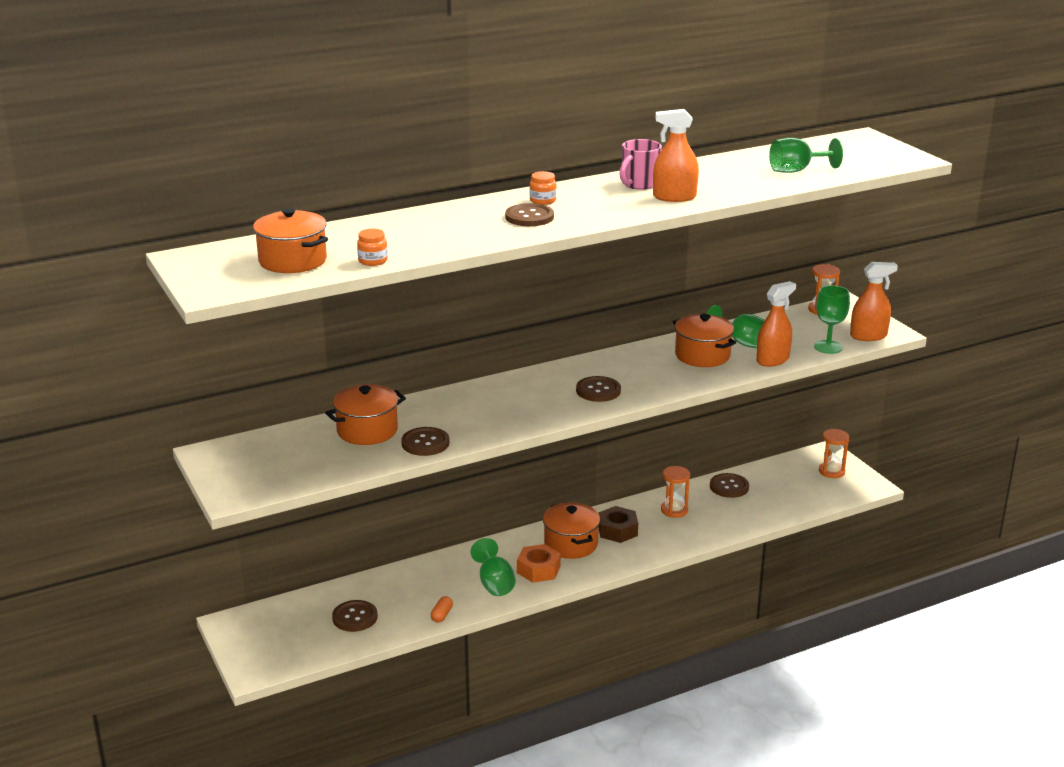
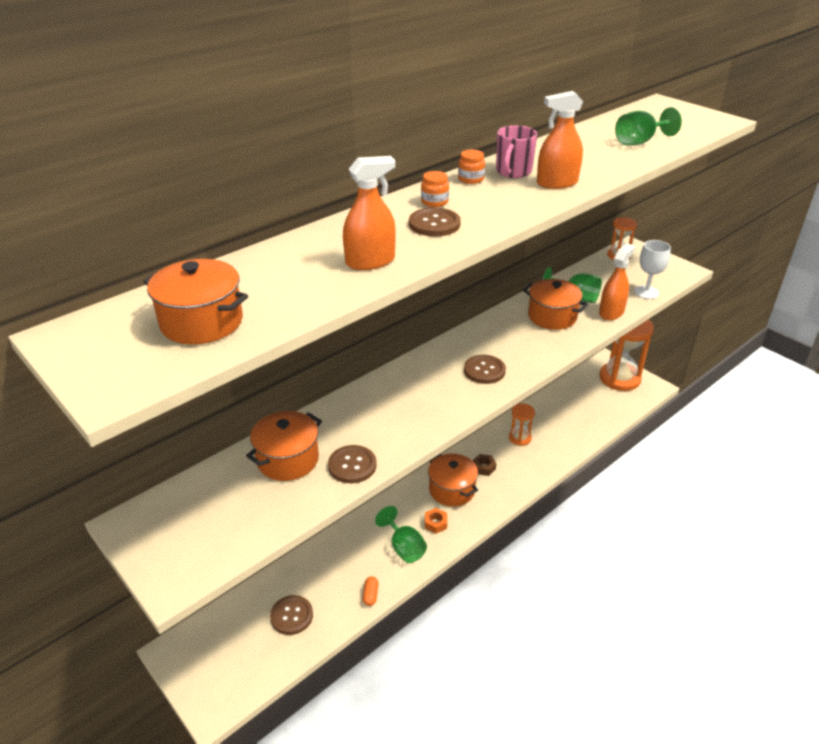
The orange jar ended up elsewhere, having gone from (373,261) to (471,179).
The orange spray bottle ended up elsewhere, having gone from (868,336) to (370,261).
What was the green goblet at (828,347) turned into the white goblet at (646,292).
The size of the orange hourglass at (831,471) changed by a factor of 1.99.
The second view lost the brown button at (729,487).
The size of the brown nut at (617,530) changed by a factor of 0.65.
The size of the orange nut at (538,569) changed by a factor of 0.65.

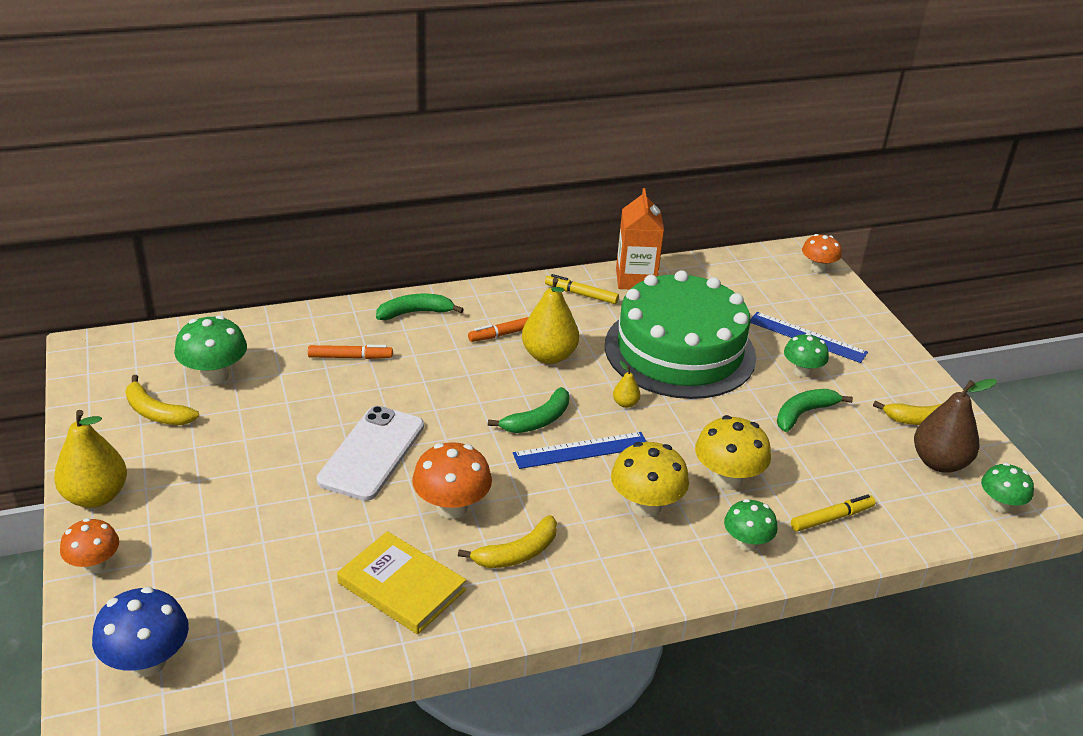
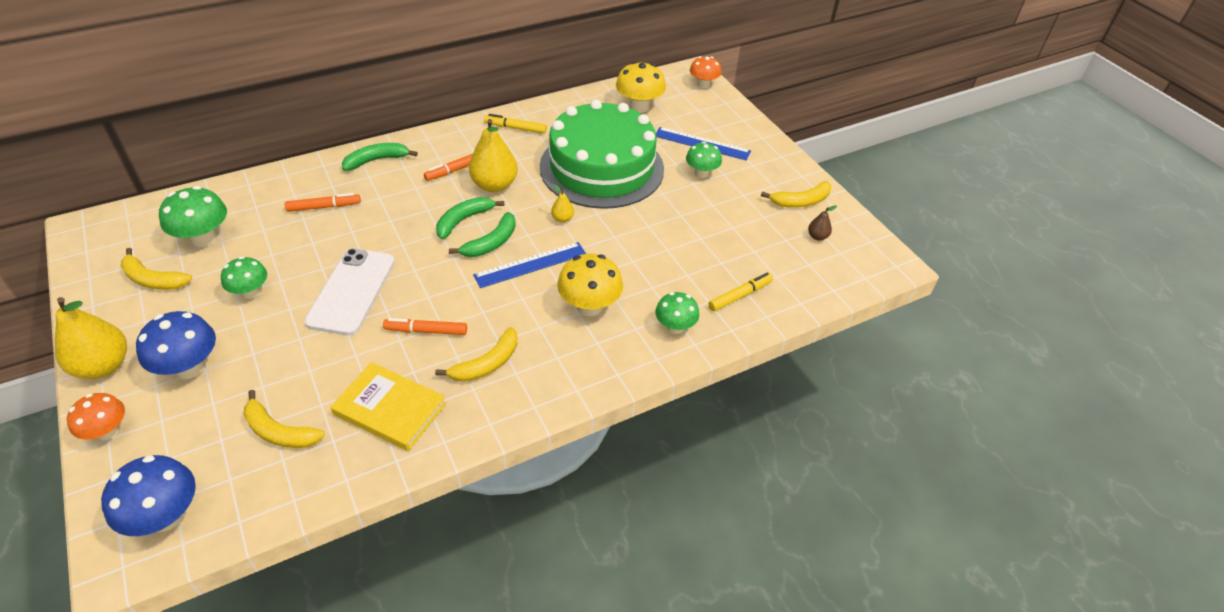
The second view lost the orange carton at (635,279).
The size of the brown pear at (939,462) changed by a factor of 0.46.
The green banana ended up elsewhere, having gone from (804,413) to (464,220).
The yellow mushroom ended up elsewhere, having gone from (727,479) to (639,107).
Where the orange mushroom stood at (452,507), the orange marker came to stand at (426,331).
The green mushroom ended up elsewhere, having gone from (1000,505) to (250,292).
The second view gained the blue mushroom at (189,367).
The second view gained the yellow banana at (279,431).

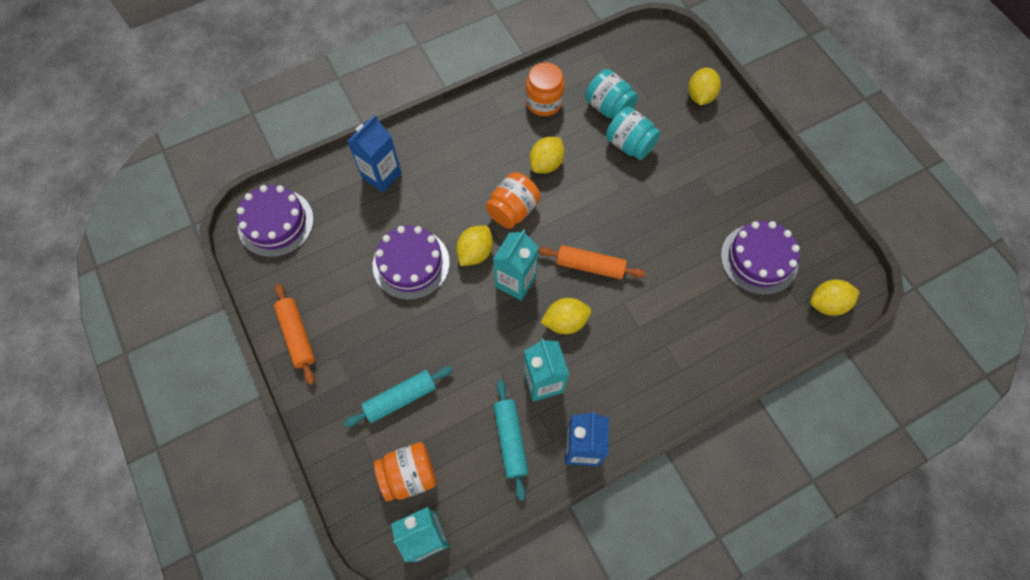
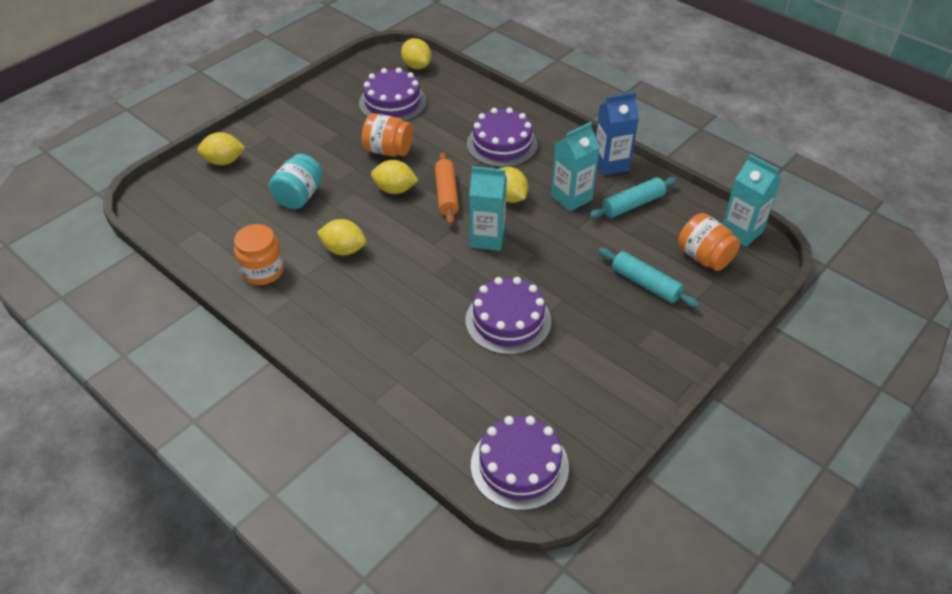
The second view lost the turquoise jar at (609,107).
The second view lost the blue carton at (381,175).
The orange jar ended up elsewhere, having gone from (513,210) to (388,150).
The yellow lemon ended up elsewhere, having gone from (475,252) to (395,189).
The second view lost the orange rolling pin at (297,335).
The second view gained the purple cake at (502,144).

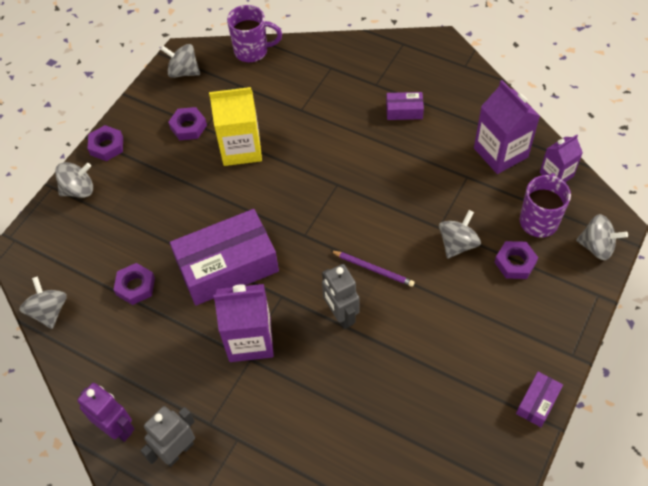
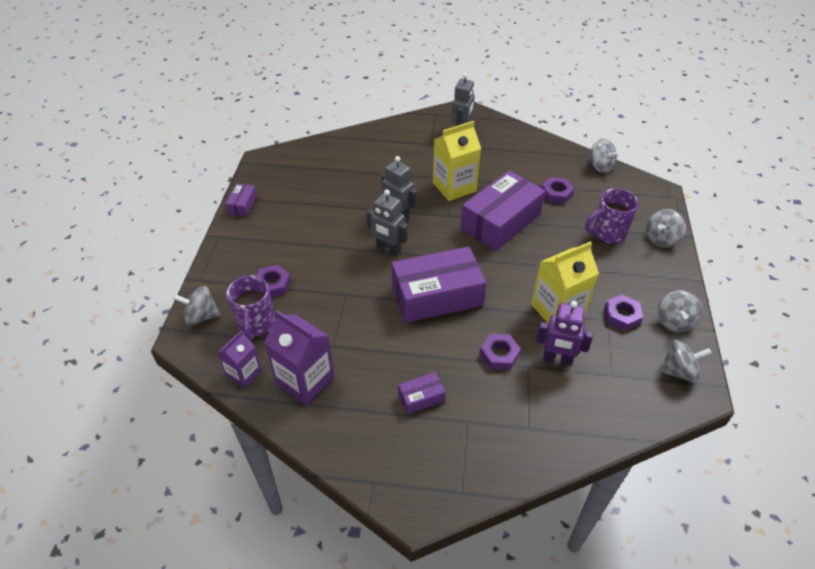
The purple mug ended up elsewhere, having gone from (252,51) to (607,233).
The purple nut ended up elsewhere, having gone from (106,146) to (499,354).
The grey spinning top ended up elsewhere, having gone from (457,244) to (674,321).
Where the purple pencil stood at (373,269), the grey robot came to stand at (388,249).
What was the purple carton at (250,339) turned into the yellow carton at (454,187).
The purple robot ended up elsewhere, having gone from (117,428) to (557,359).
The second view gained the purple box at (437,295).

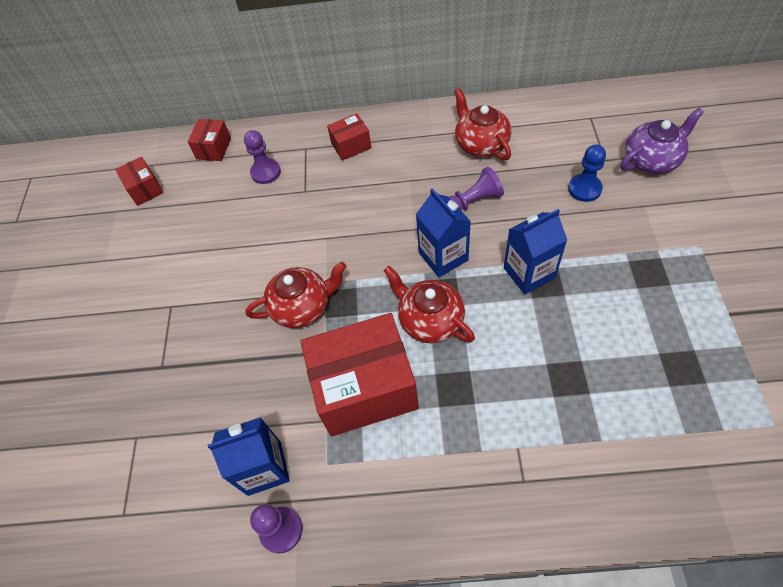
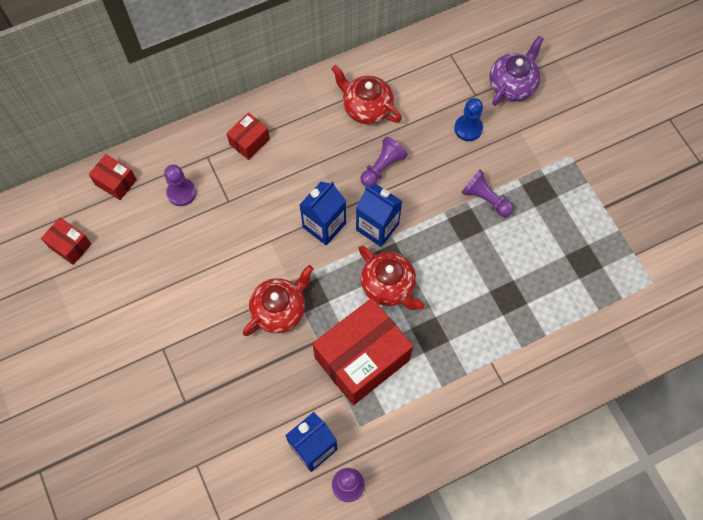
The red box at (214,148) ended up facing another way, 45 degrees counterclockwise from before.
The blue carton ended up elsewhere, having gone from (529,273) to (324,225).
The red teapot at (429,320) ended up facing another way, 150 degrees counterclockwise from before.
The second view gained the purple pawn at (485,199).

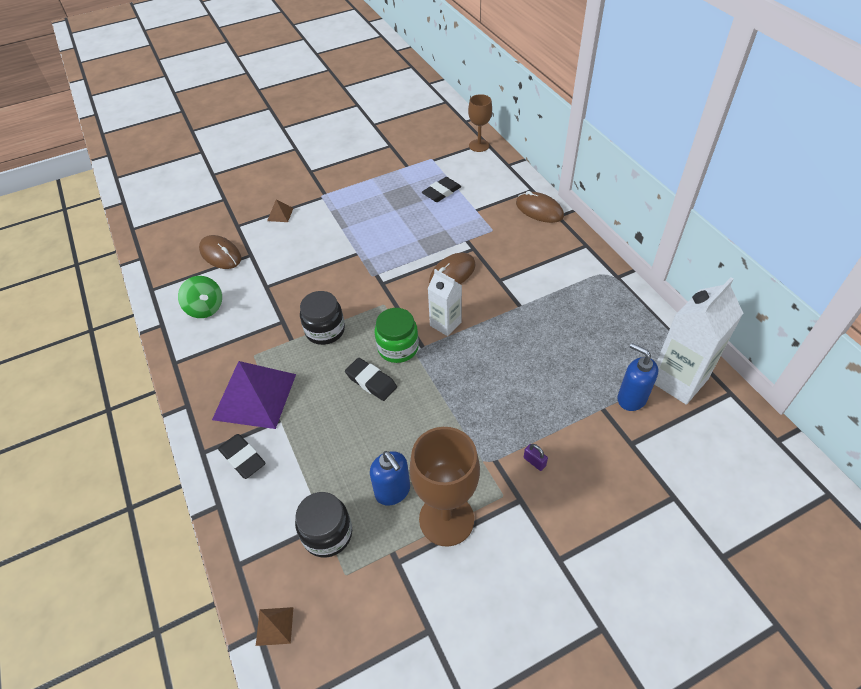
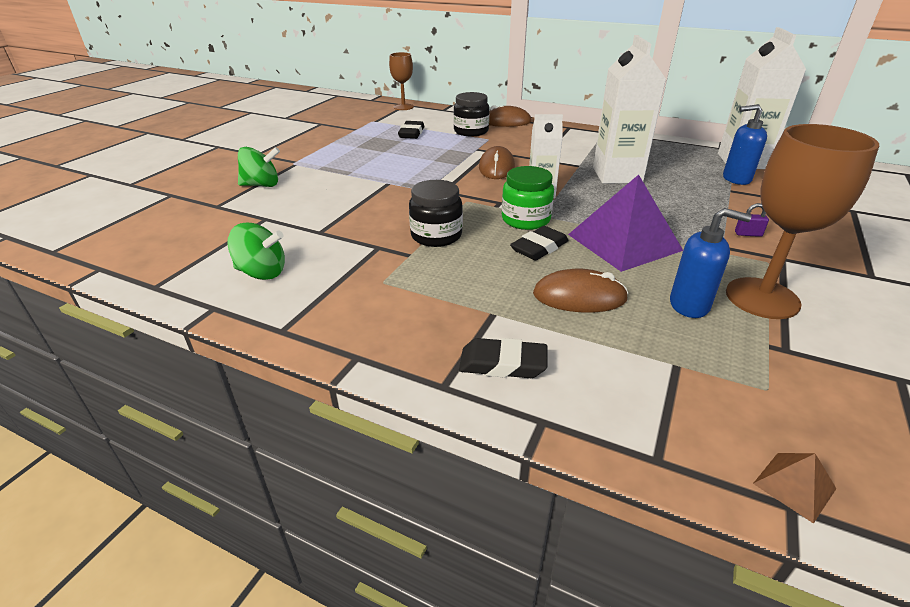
Where the brown pyramid stood at (280,214), the green spinning top came to stand at (262,185).
The brown mouse ended up elsewhere, having gone from (220,254) to (579,296).
The black eraser at (371,381) ended up facing another way, 45 degrees counterclockwise from before.
The purple pyramid ended up elsewhere, having gone from (255,396) to (624,242).
The black jar ended up elsewhere, having gone from (327,534) to (471,131).
The second view gained the white carton at (617,175).

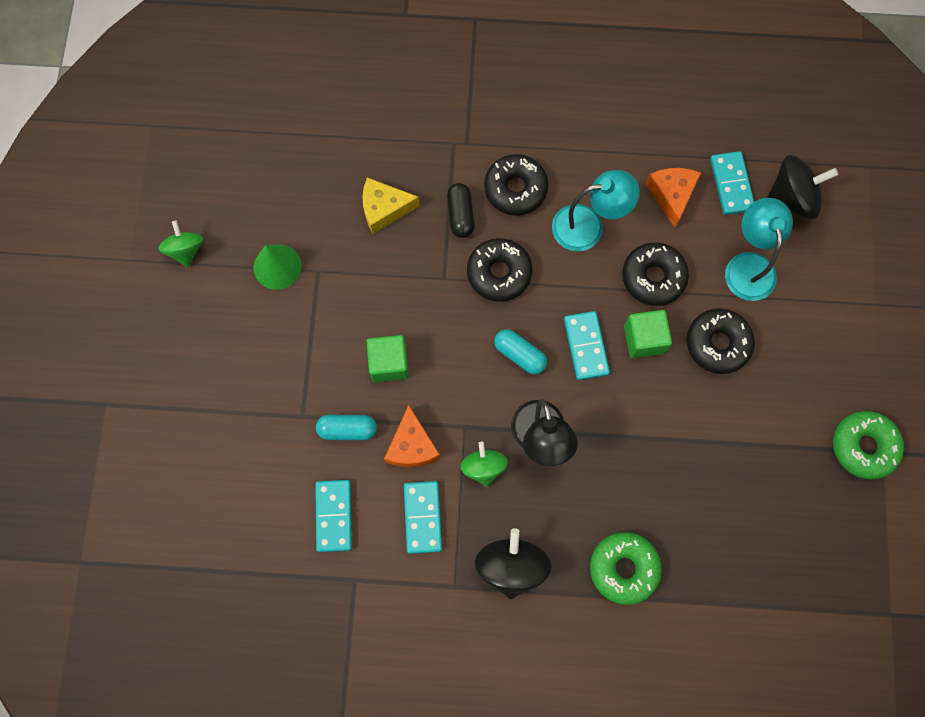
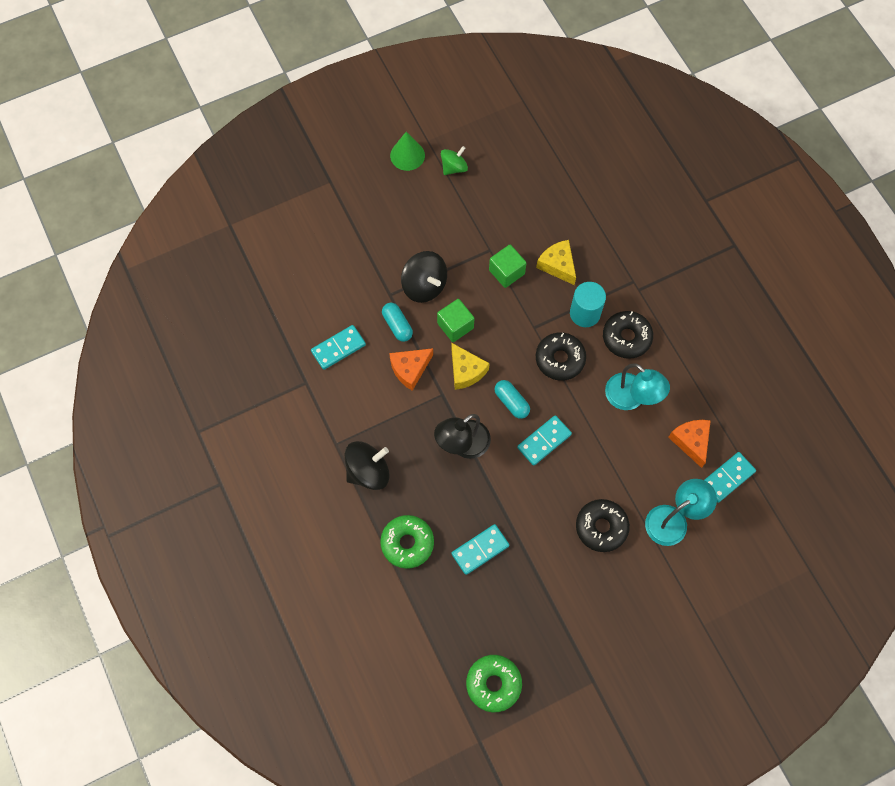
The black spinning top ended up elsewhere, having gone from (792,198) to (424,285).
The orange cheese at (671,195) ended up facing another way, 75 degrees counterclockwise from before.
Where the black capsule stood at (460,215), the turquoise cylinder came to stand at (585,313).
The second view lost the black donut at (653,277).
The green cone ended up elsewhere, having gone from (277,266) to (407,155).
The green cube ended up elsewhere, having gone from (644,339) to (506,272).
The turquoise capsule at (519,355) ended up facing another way, 45 degrees counterclockwise from before.
The green donut ended up elsewhere, having gone from (863,446) to (493,684).
The second view lost the green spinning top at (483,467).
The turquoise domino ended up elsewhere, having gone from (422,517) to (480,549).
The second view gained the yellow cheese at (466,371).

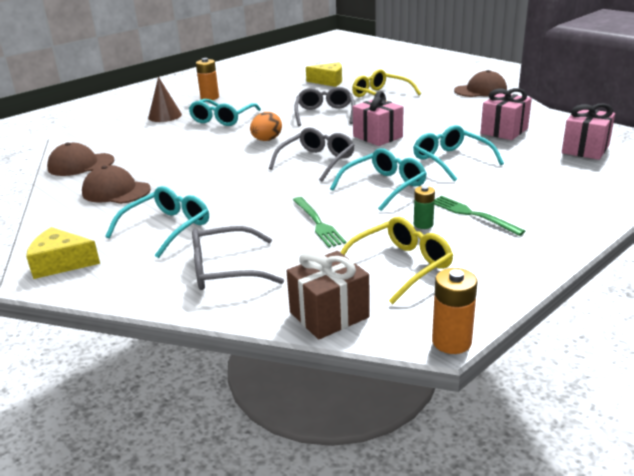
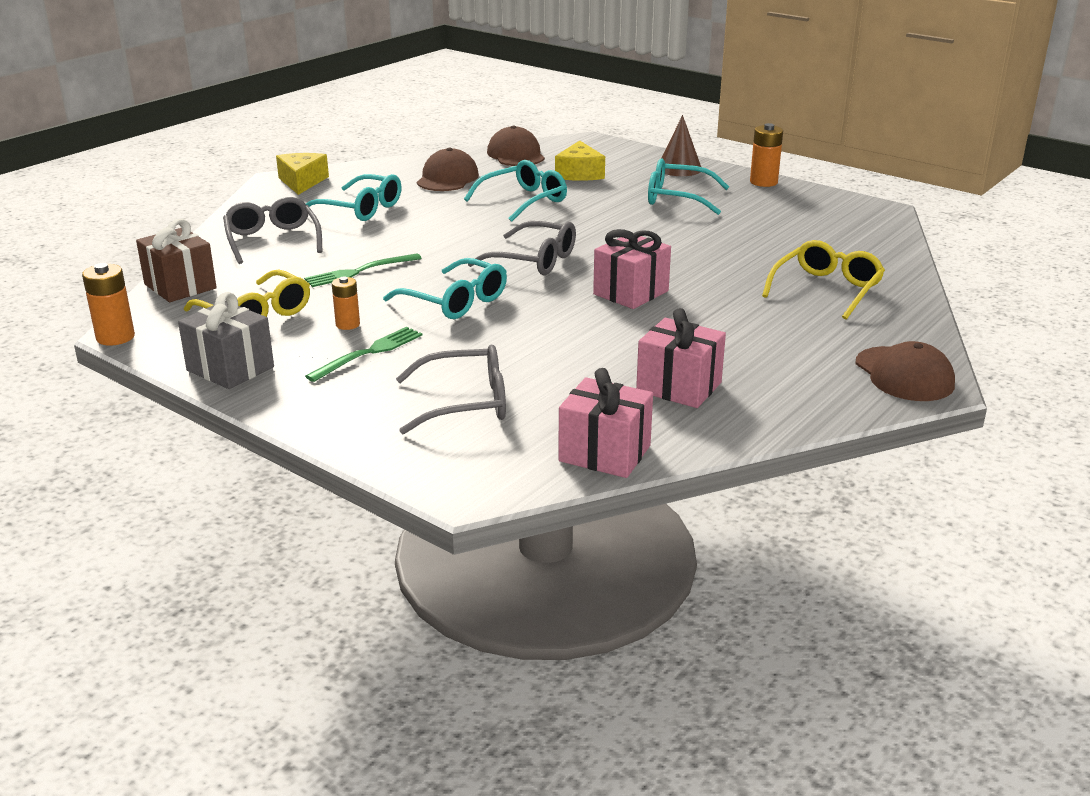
The yellow cheese ended up elsewhere, having gone from (329,81) to (579,173).
The grey glasses ended up elsewhere, having gone from (325,114) to (465,403).
The second view lost the orange egg at (266,140).
The turquoise glasses ended up elsewhere, having gone from (451,160) to (523,201).
What was the green battery at (423,224) turned into the orange battery at (347,324).
The second view gained the grey gift at (230,368).

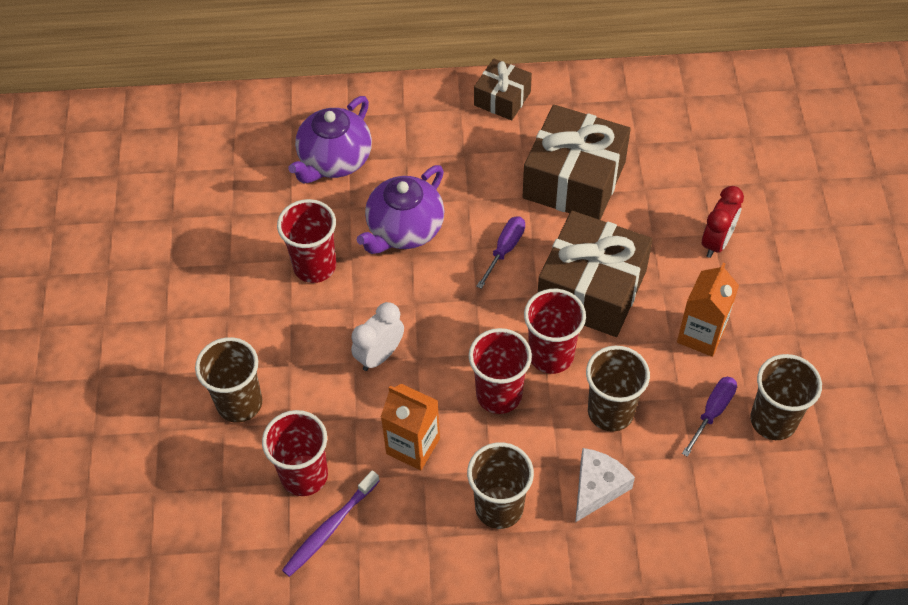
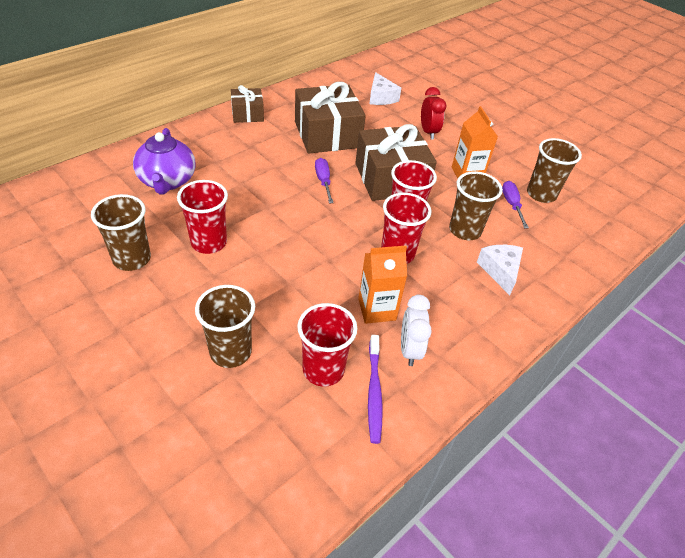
The second view lost the purple teapot at (404,229).
The white clock ended up elsewhere, having gone from (380,355) to (409,349).
The brown cup ended up elsewhere, having gone from (499,507) to (132,259).
The second view gained the white cheese at (381,97).

